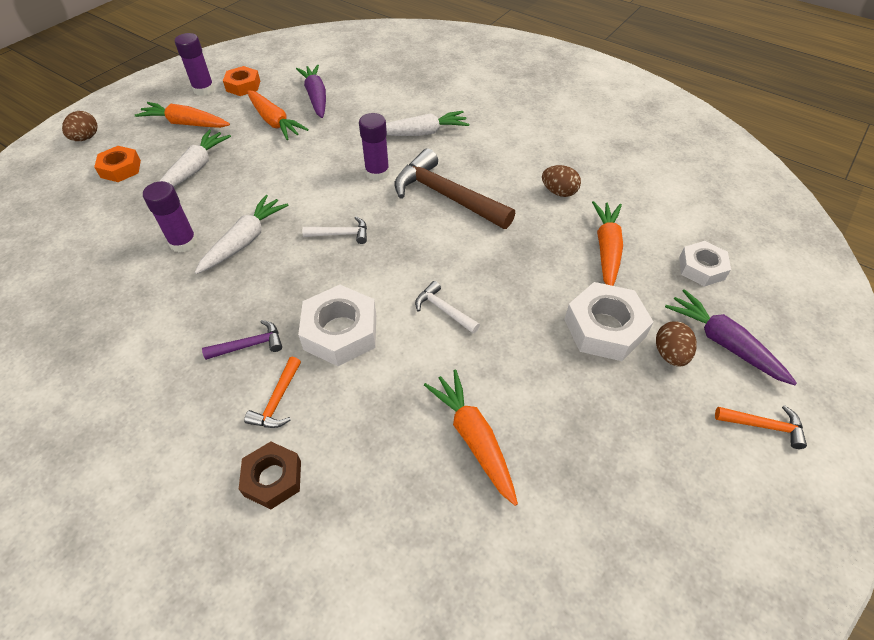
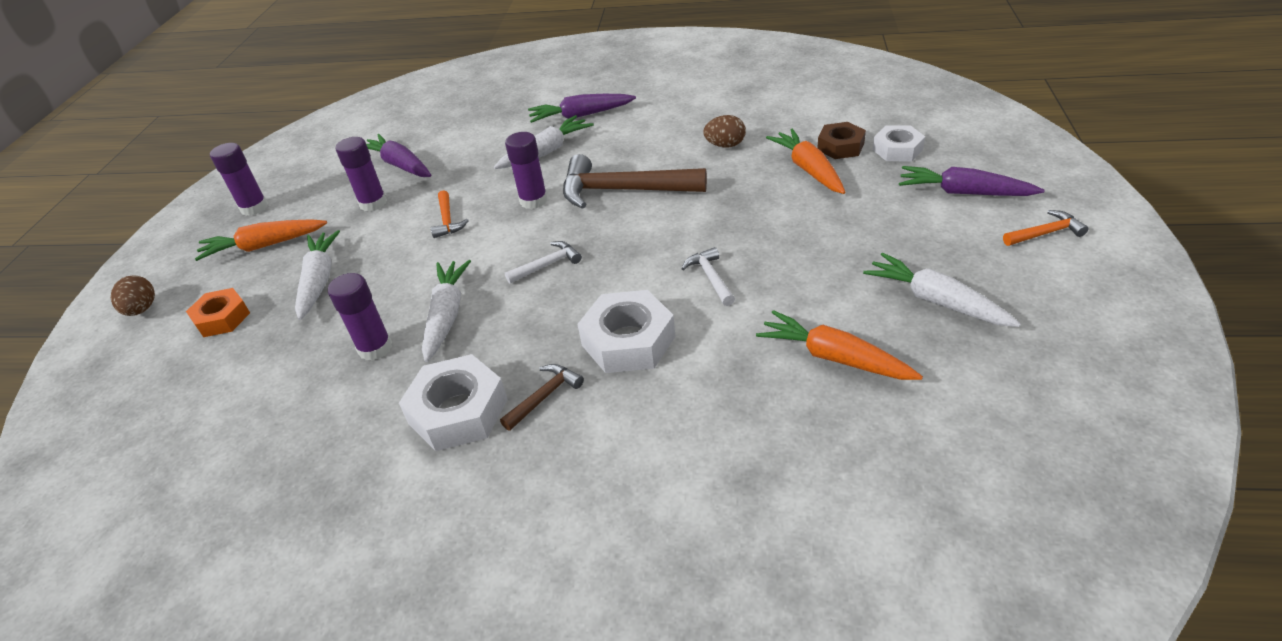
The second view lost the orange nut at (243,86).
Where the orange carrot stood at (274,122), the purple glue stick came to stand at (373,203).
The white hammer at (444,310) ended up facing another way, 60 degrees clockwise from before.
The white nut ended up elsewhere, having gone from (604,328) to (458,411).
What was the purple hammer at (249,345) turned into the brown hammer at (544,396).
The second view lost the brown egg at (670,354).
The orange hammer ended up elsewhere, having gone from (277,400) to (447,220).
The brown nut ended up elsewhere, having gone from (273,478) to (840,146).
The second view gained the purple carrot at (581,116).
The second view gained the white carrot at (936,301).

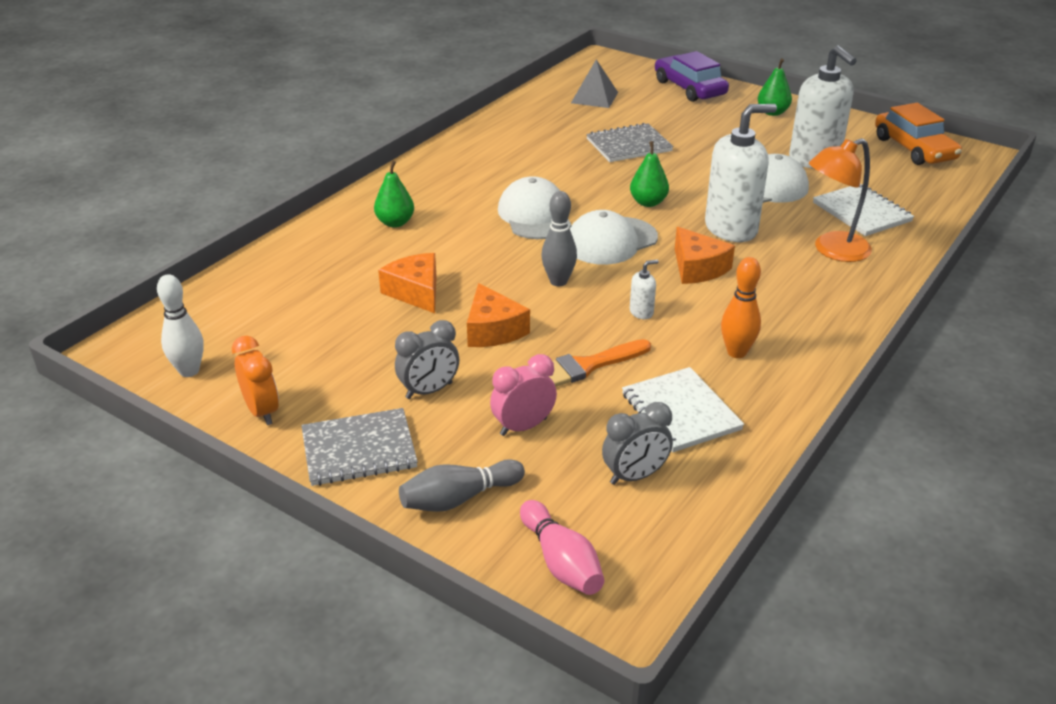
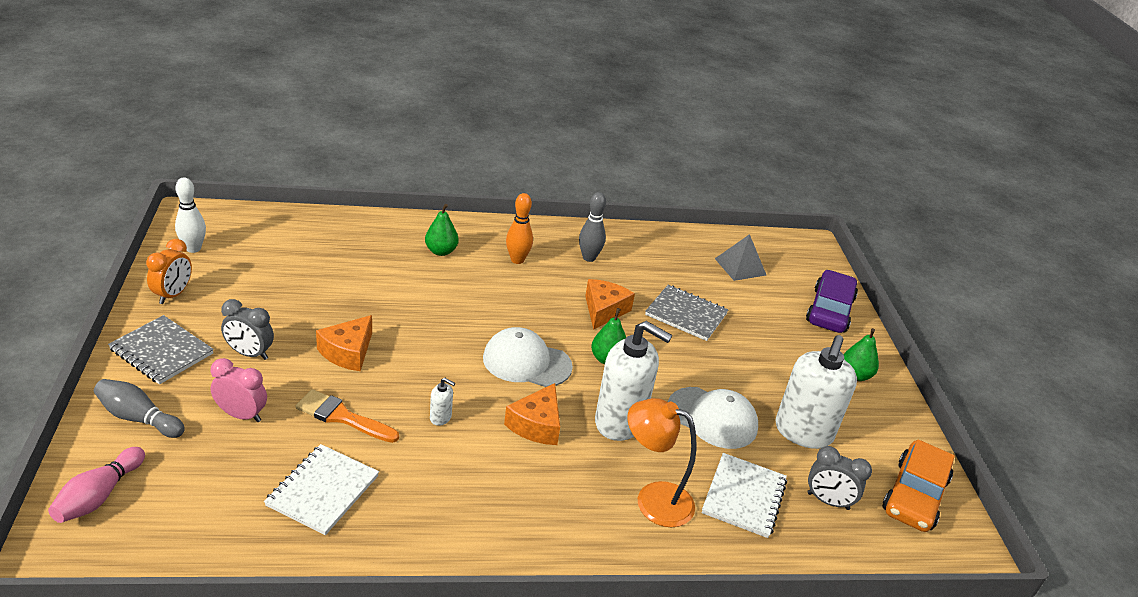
The second view lost the white cap at (535,215).
The grey bowling pin ended up elsewhere, having gone from (558,281) to (589,258).
The orange cheese ended up elsewhere, having gone from (416,292) to (604,310).
The orange bowling pin ended up elsewhere, having gone from (736,352) to (517,260).
The grey clock ended up elsewhere, having gone from (635,476) to (828,501).

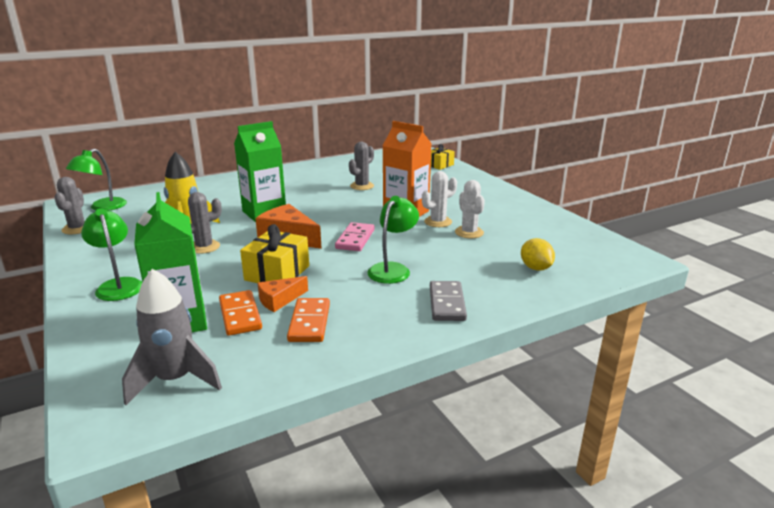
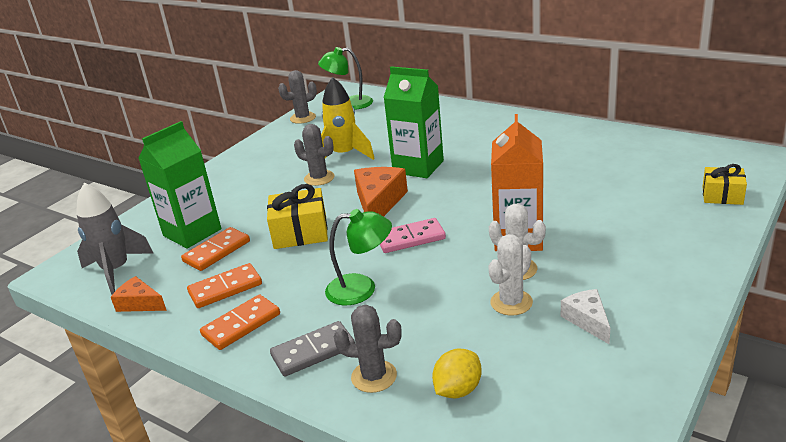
The grey cactus ended up elsewhere, having gone from (362,186) to (374,376).
The second view lost the green lamp at (118,285).
The orange cheese ended up elsewhere, having gone from (279,300) to (140,303).
The second view gained the white cheese at (587,320).
The second view gained the orange domino at (241,325).

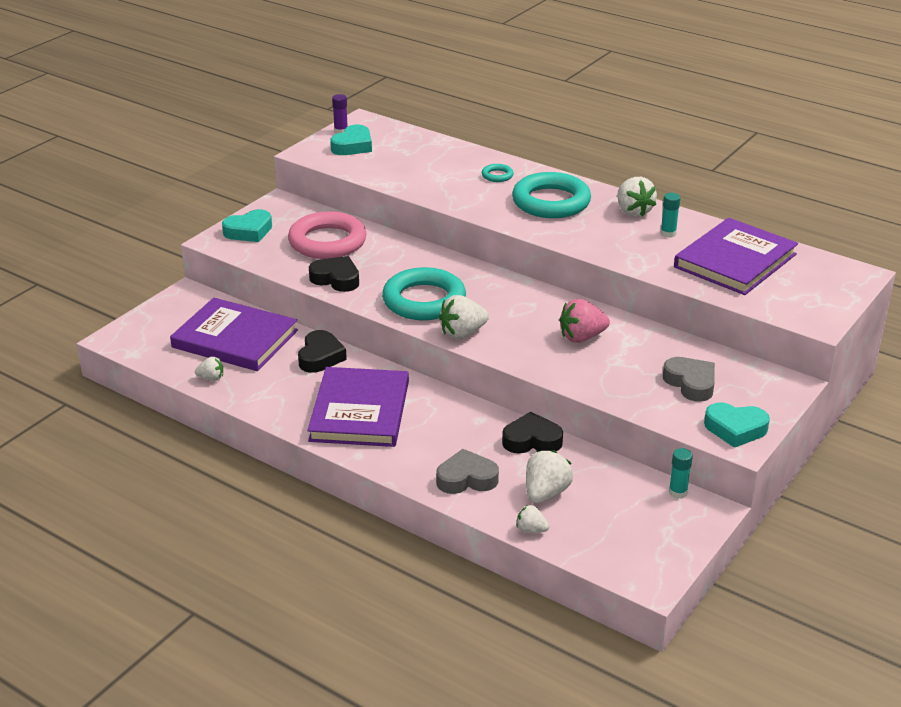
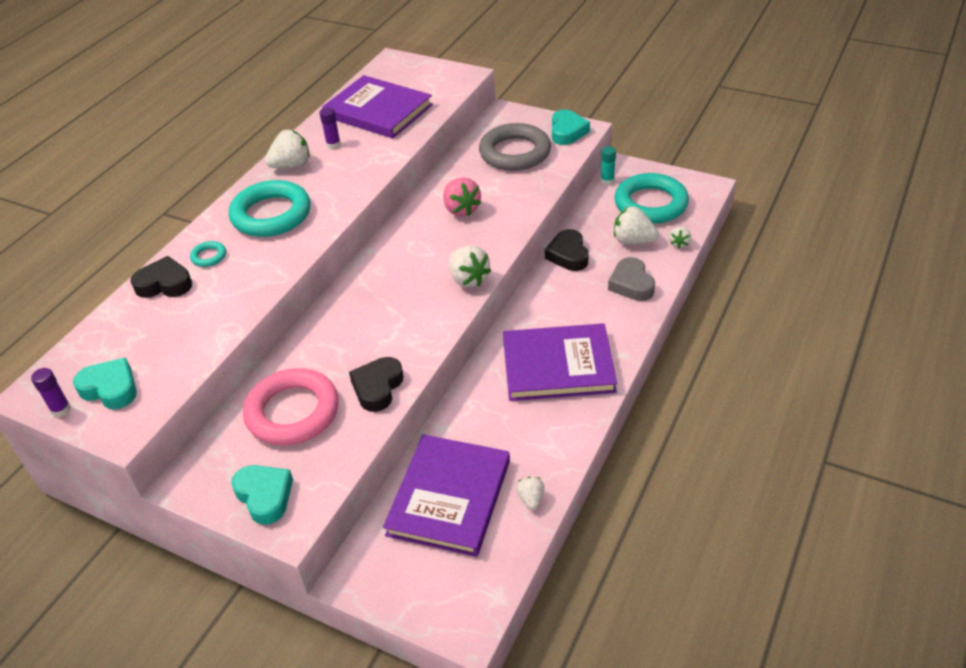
What was the turquoise glue stick at (668,233) turned into the purple glue stick at (333,144).
The turquoise ring ended up elsewhere, having gone from (424,300) to (650,204).
The black heart ended up elsewhere, having gone from (320,357) to (164,284).
Where the grey heart stood at (691,383), the grey ring came to stand at (515,153).

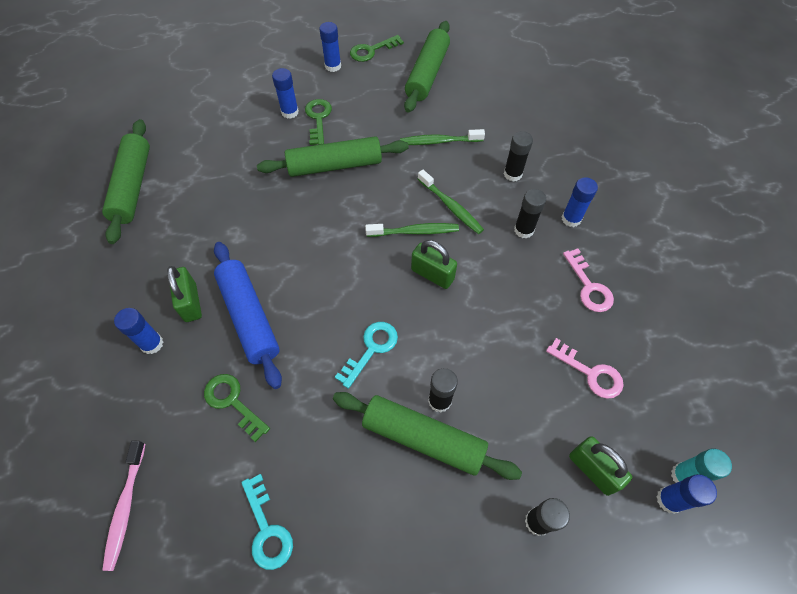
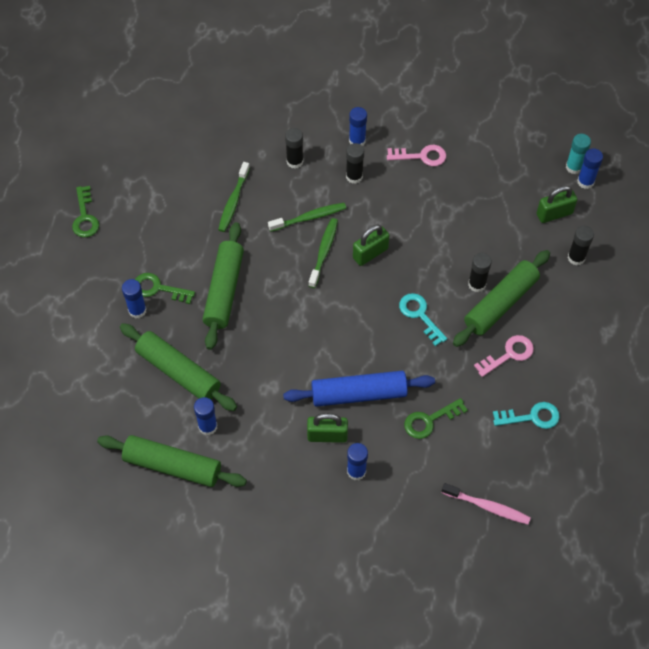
The green rolling pin ended up elsewhere, having gone from (427,74) to (178,372).
The blue glue stick ended up elsewhere, having gone from (333,66) to (208,426).
The pink key ended up elsewhere, having gone from (590,373) to (509,354).

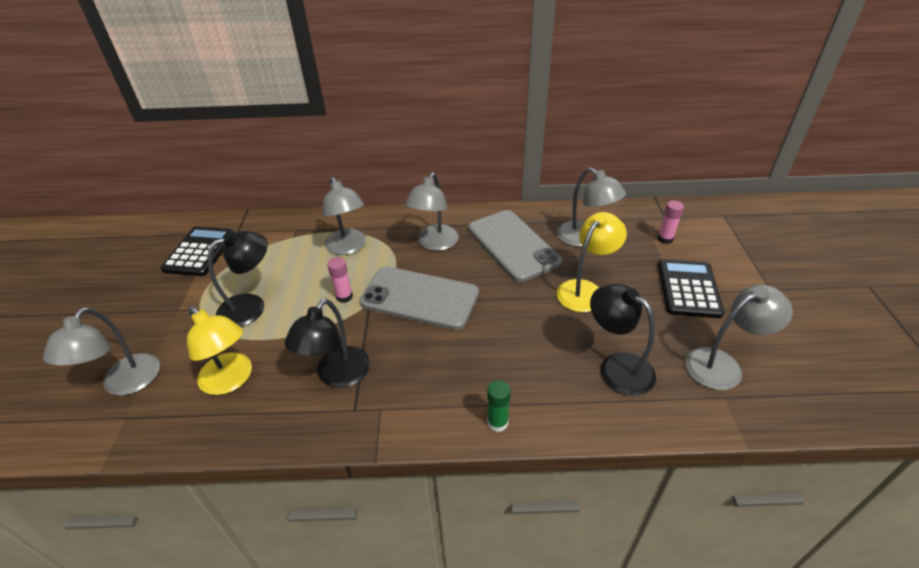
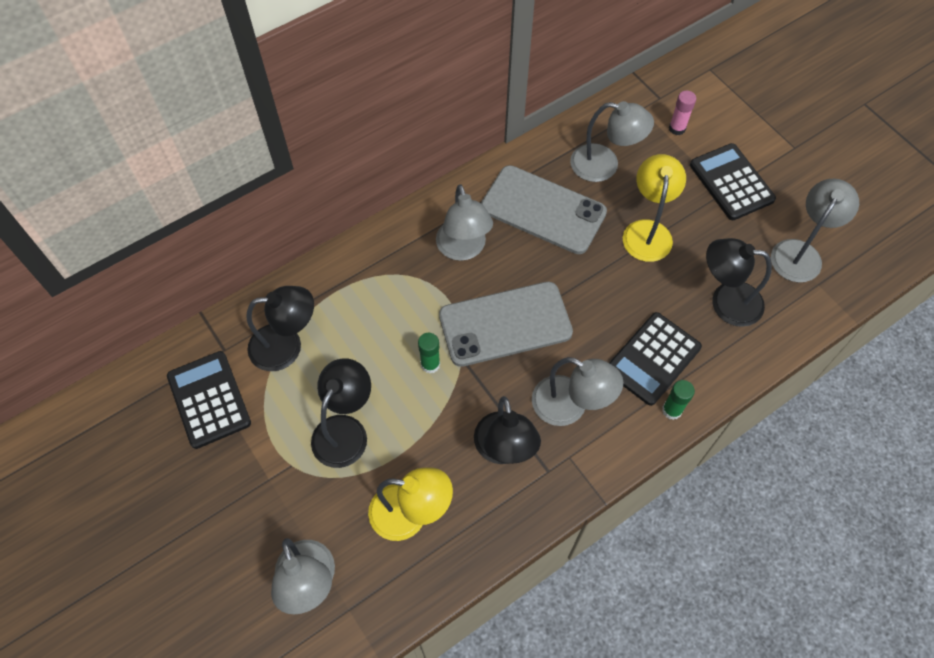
The grey lamp ended up elsewhere, having gone from (348,247) to (570,406).
What was the pink glue stick at (344,297) turned into the green glue stick at (430,364).
The second view gained the black lamp at (287,346).
The second view gained the black calculator at (653,359).

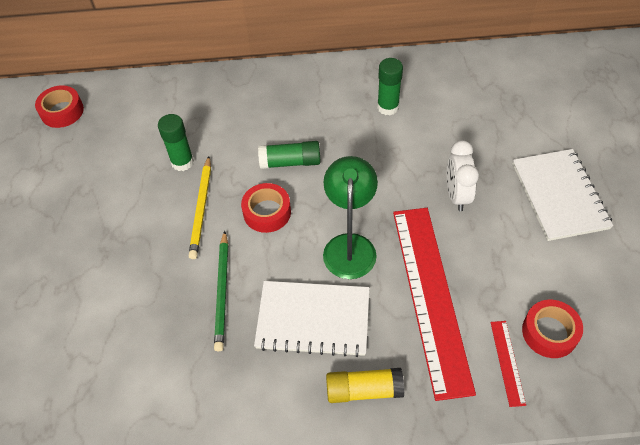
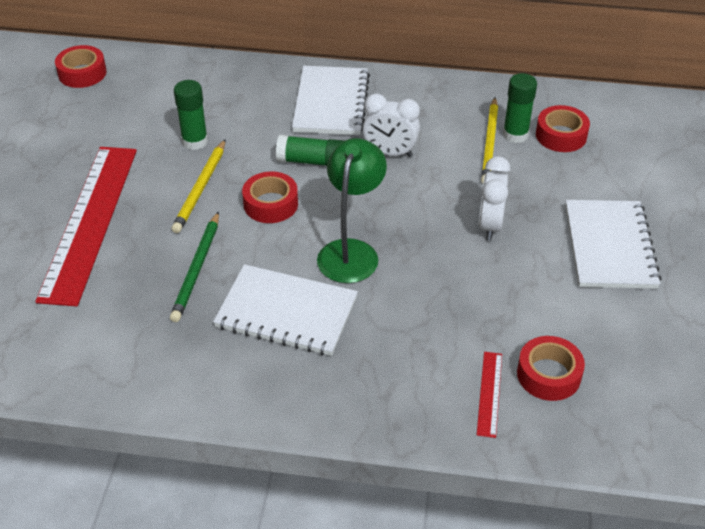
The green glue stick ended up elsewhere, having gone from (388,107) to (515,135).
The red ruler ended up elsewhere, having gone from (431,296) to (90,221).
The second view lost the yellow glue stick at (364,390).
The second view gained the white notebook at (331,103).
The second view gained the white clock at (390,153).
The second view gained the yellow pencil at (490,143).
The second view gained the red tape at (561,135).

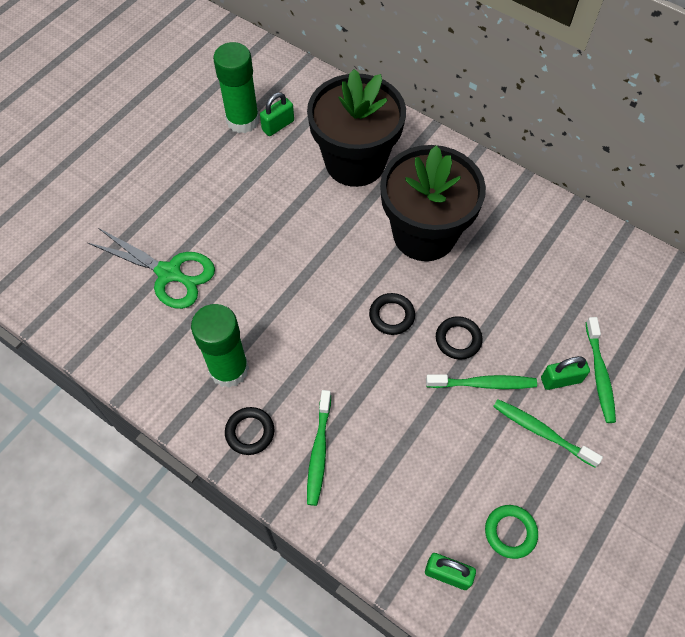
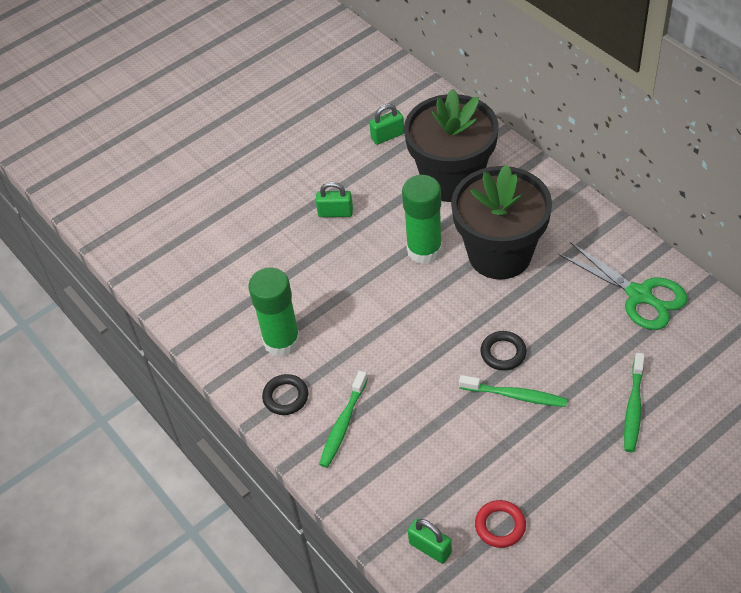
The green glue stick ended up elsewhere, having gone from (243,120) to (424,250).
The green scissors ended up elsewhere, having gone from (169,273) to (639,295).
The second view lost the black ring at (391,316).
The green padlock ended up elsewhere, having gone from (561,380) to (335,213).
The second view lost the green toothbrush at (542,432).
What was the green ring at (510,532) turned into the red ring at (500,526).

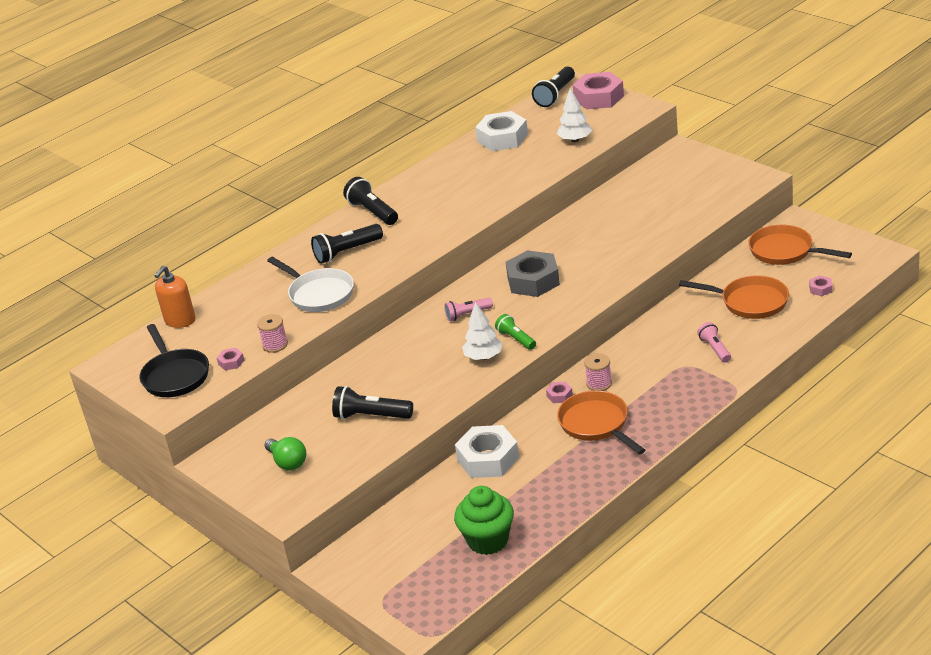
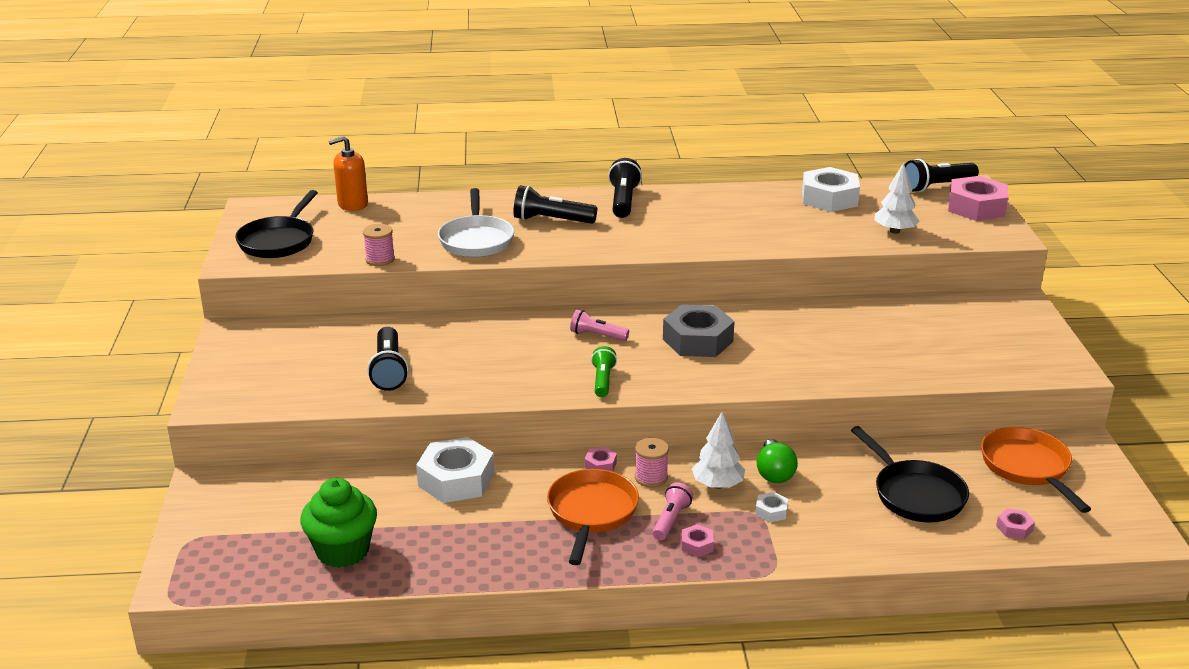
What was the orange pan at (750,302) turned into the black pan at (915,494).
The white tree ended up elsewhere, having gone from (483,357) to (717,485).
The pink flashlight ended up elsewhere, having gone from (715,349) to (671,520).
The pink nut ended up elsewhere, having gone from (231,362) to (697,545).
The black flashlight at (371,416) ended up facing another way, 150 degrees counterclockwise from before.
The green light bulb ended up elsewhere, having gone from (288,462) to (774,473).
The second view gained the white nut at (771,511).

